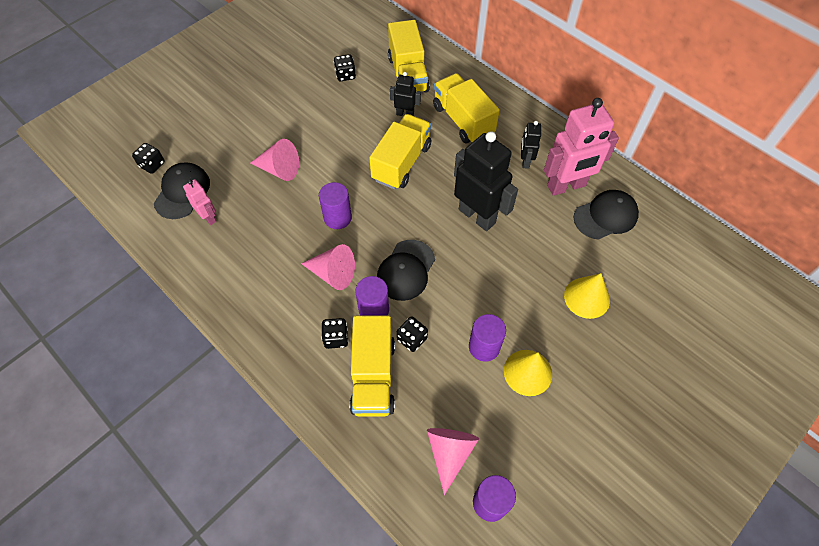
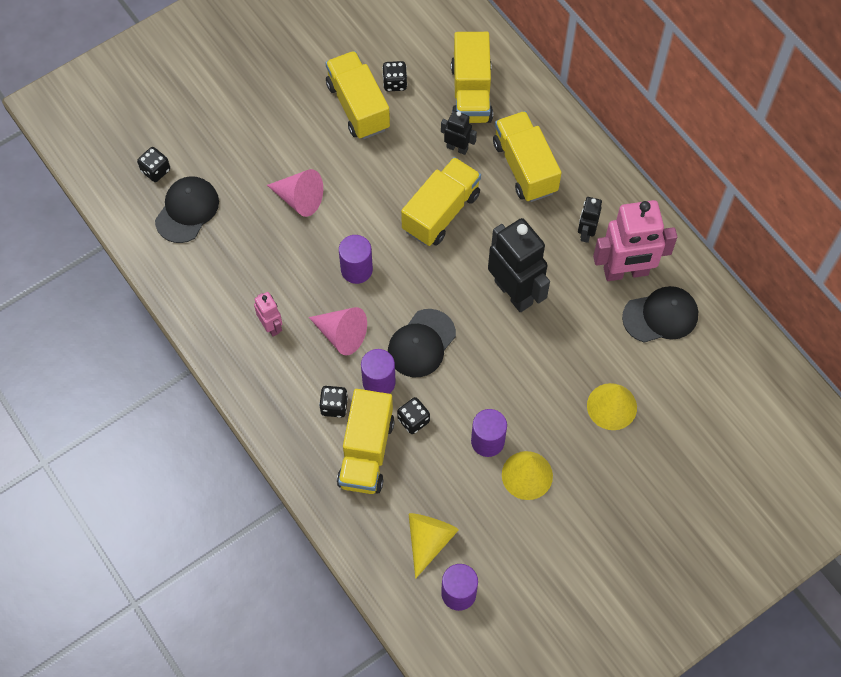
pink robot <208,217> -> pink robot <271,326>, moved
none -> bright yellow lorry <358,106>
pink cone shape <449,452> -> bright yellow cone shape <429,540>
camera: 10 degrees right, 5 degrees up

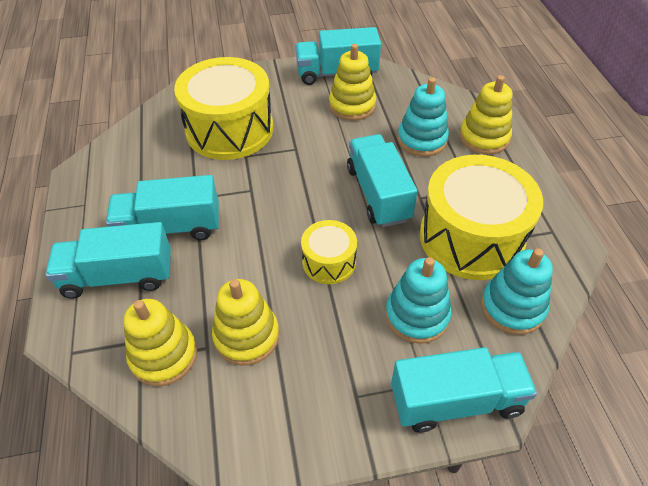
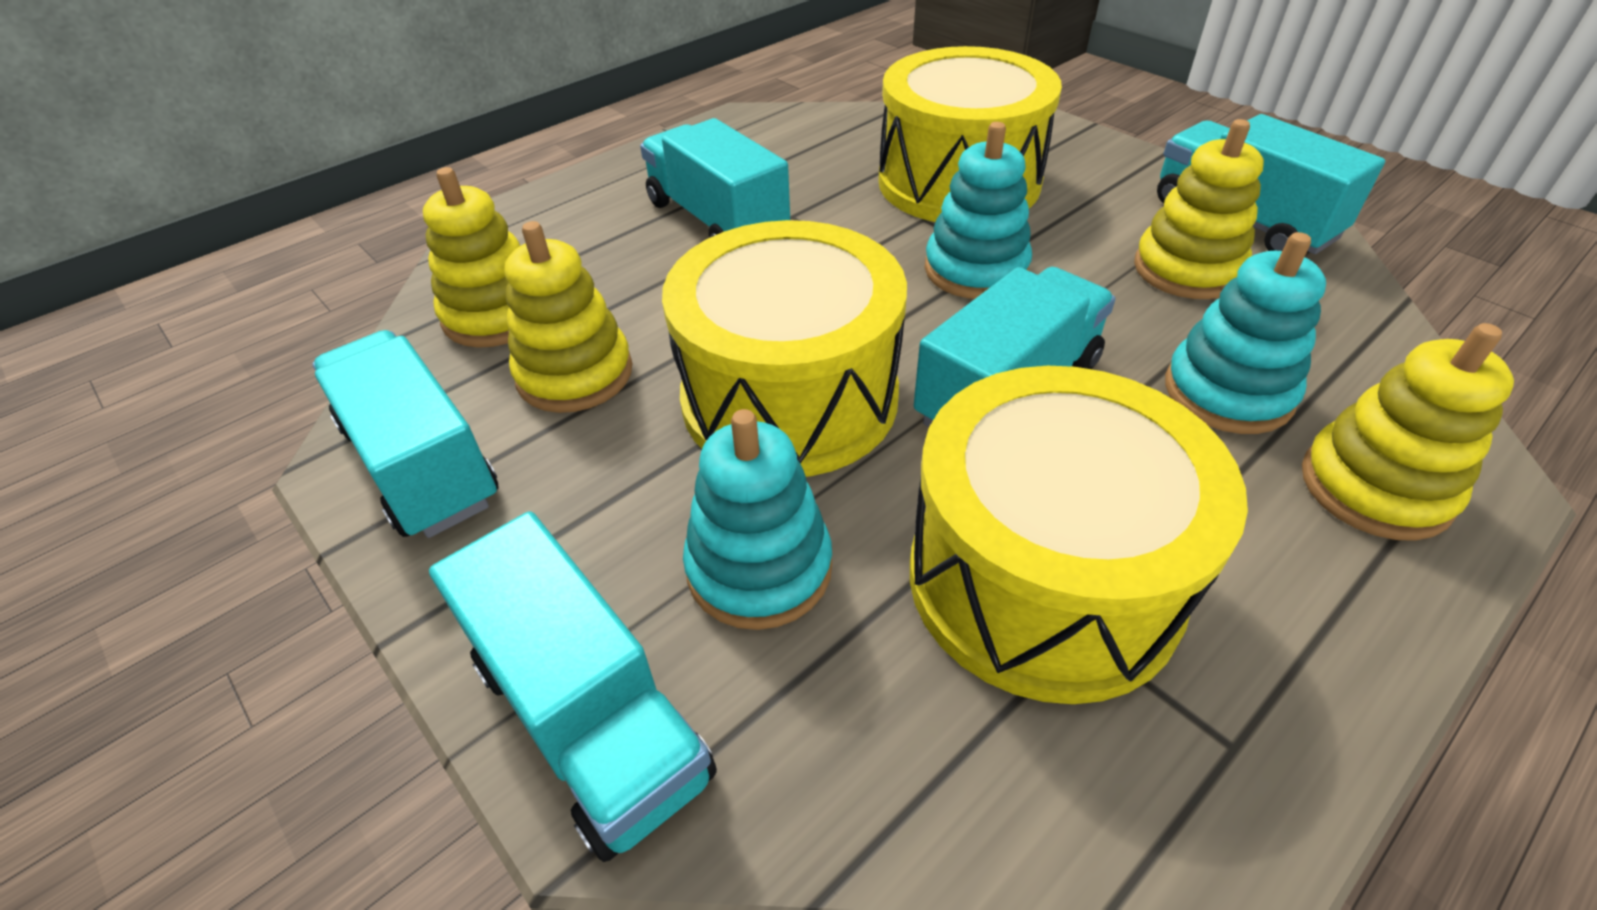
teal lorry <118,276> -> teal lorry <421,464>, moved
bright yellow snare drum <329,262> -> bright yellow snare drum <789,397>, x1.98
teal stacking rings <512,307> -> teal stacking rings <975,270>, moved
camera: 60 degrees right, 5 degrees down

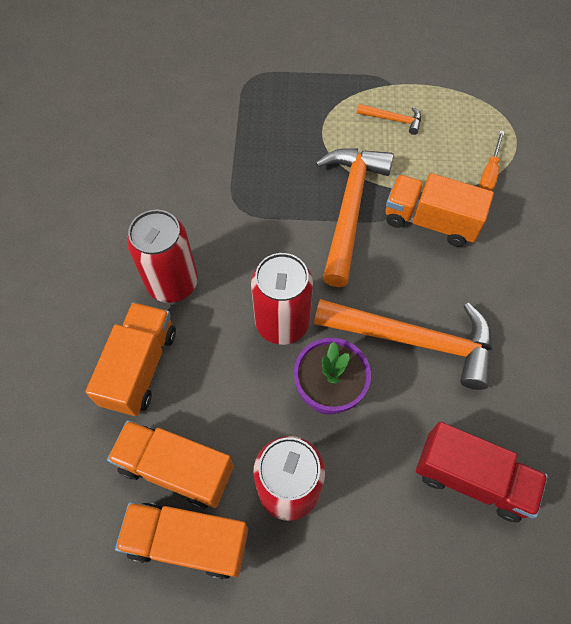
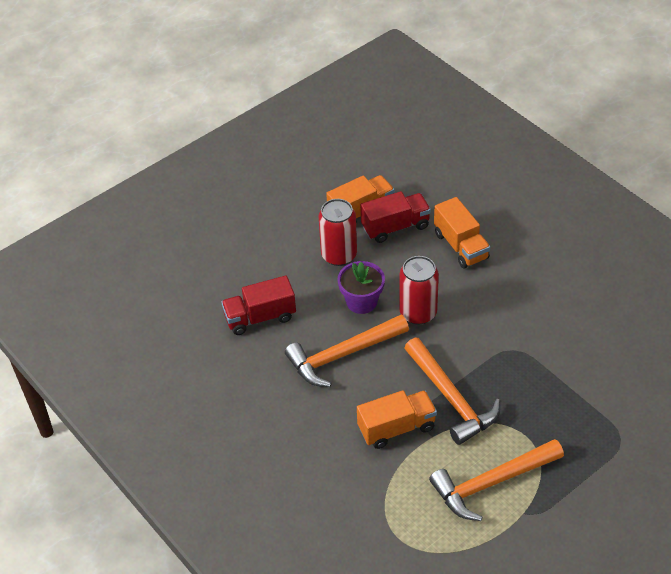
orange-coloured lorry <176,469> -> crimson lorry <395,227>
orange-coloured claw hammer <392,119> -> orange-coloured claw hammer <492,483>, x2.25
crimson soda can <172,283> -> none
orange-coloured screwdriver <489,172> -> none
camera: 140 degrees right, 15 degrees down

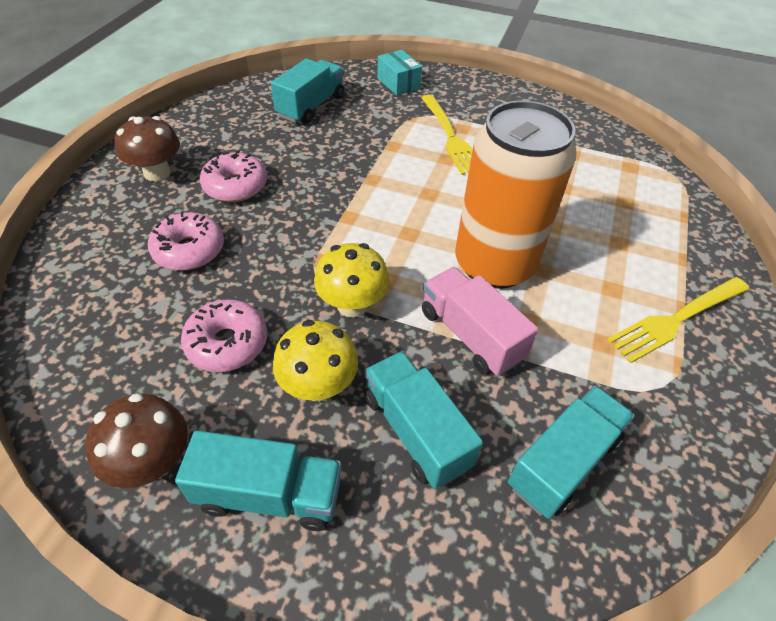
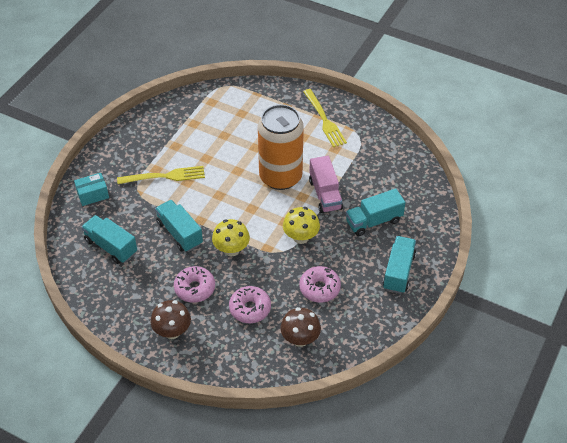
teal lorry <563,462> -> teal lorry <179,233>, moved
bright yellow mushroom <318,386> -> bright yellow mushroom <231,250>, moved
dark brown mushroom <153,462> -> dark brown mushroom <300,339>, moved
pink lorry <470,335> -> pink lorry <325,194>, 75 degrees counterclockwise
camera: 80 degrees left, 0 degrees up

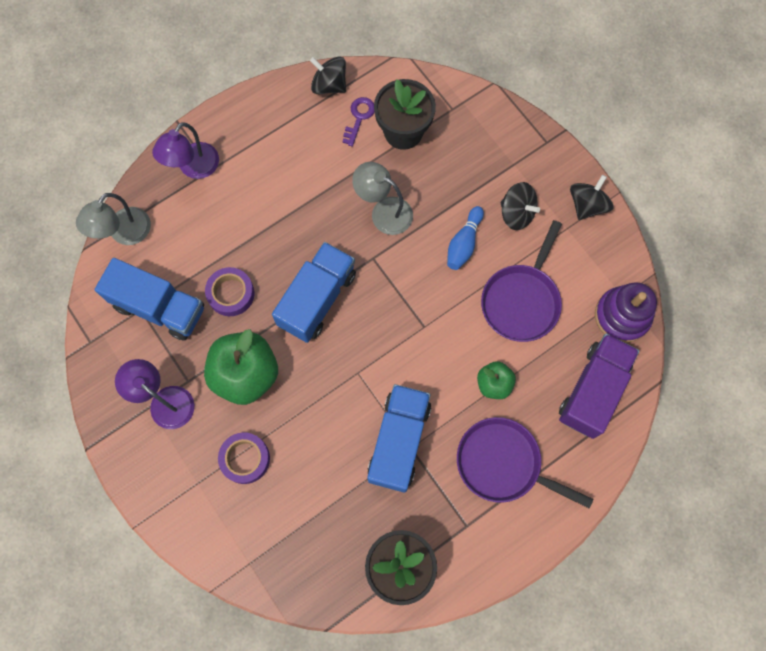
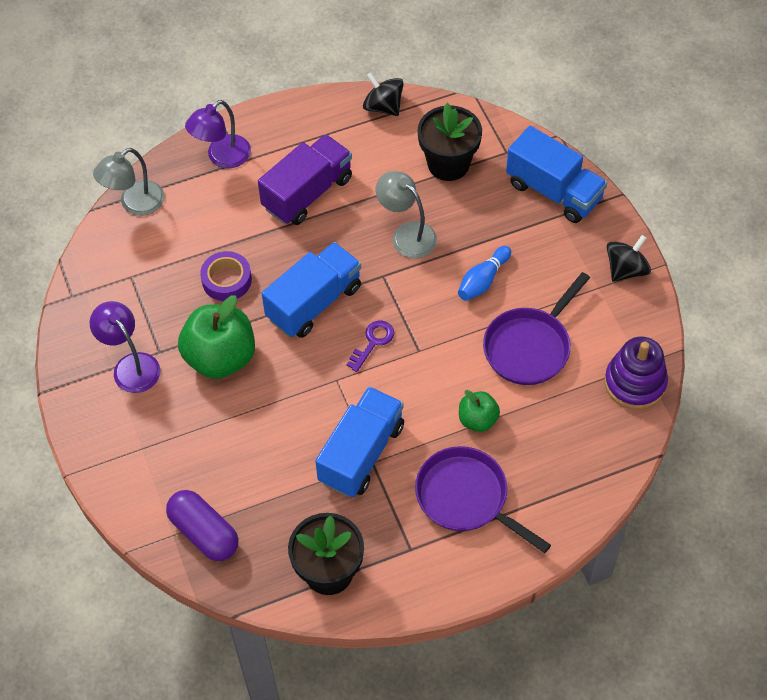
none -> purple pill shape <204,533>
purple lorry <593,390> -> purple lorry <307,193>, moved
purple latchkey <359,118> -> purple latchkey <373,342>, moved
cobalt lorry <159,307> -> cobalt lorry <554,191>, moved
purple tape <245,459> -> none
black toy top <516,213> -> none
camera: 15 degrees right, 15 degrees down

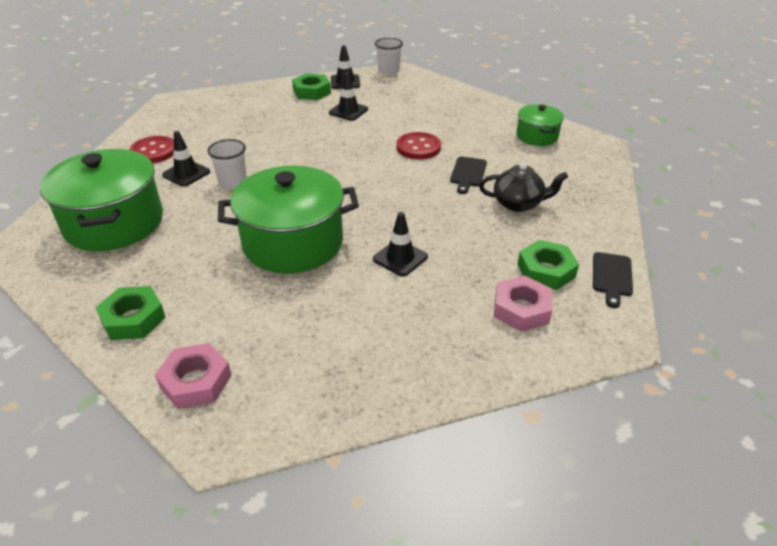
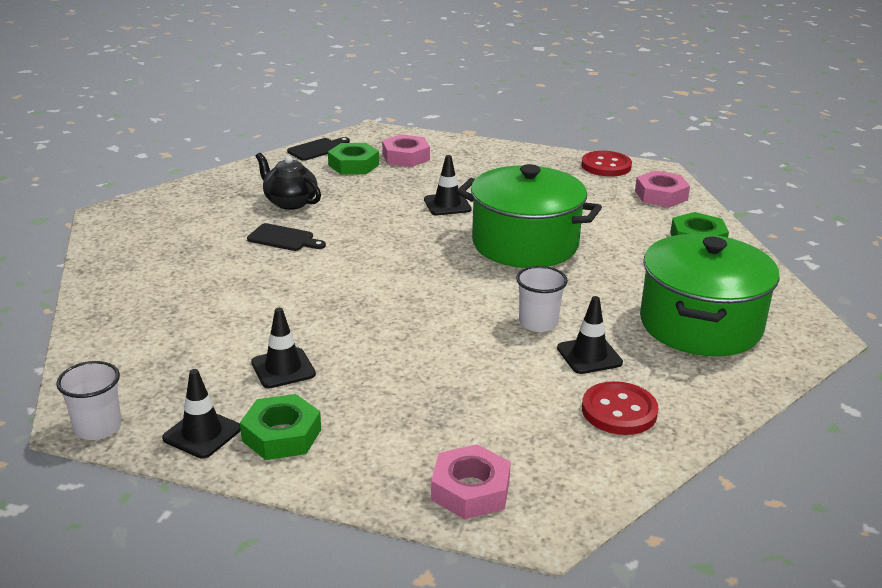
black chopping board <468,173> -> black chopping board <283,238>, 60 degrees clockwise
none -> pink nut <470,490>
crimson sewing button <418,147> -> crimson sewing button <606,166>, moved
green stockpot <537,136> -> none
camera: 145 degrees left, 10 degrees down

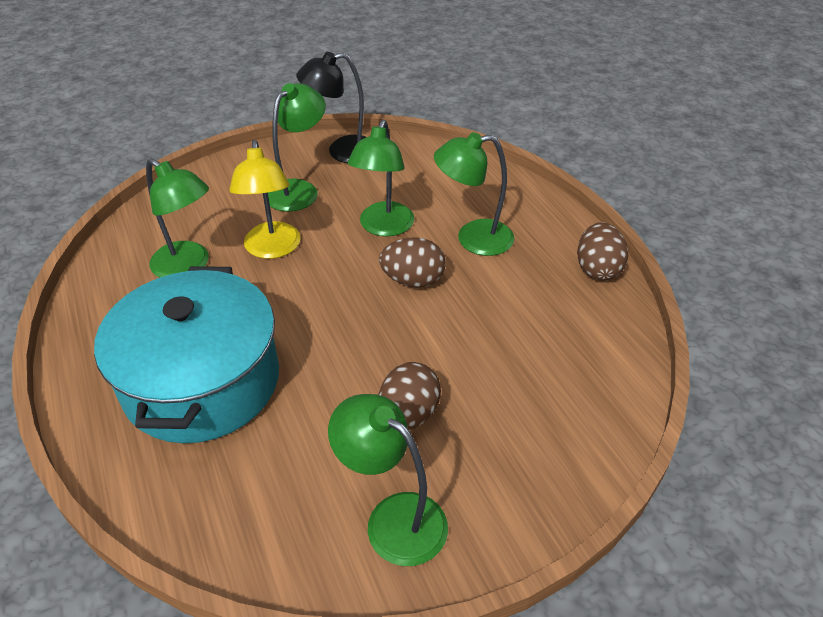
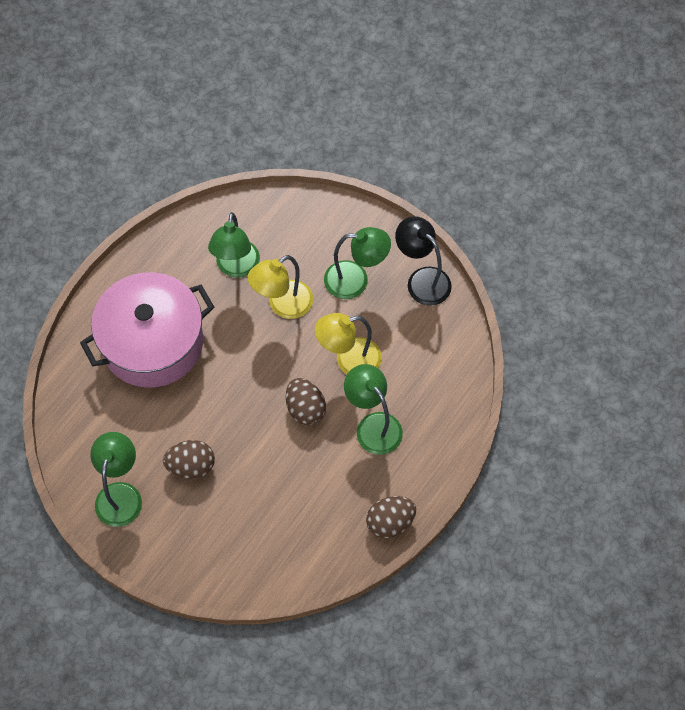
teal stockpot <202,381> -> pink stockpot <152,342>
green reading lamp <383,227> -> bright yellow reading lamp <349,360>
camera: 60 degrees right, 20 degrees up

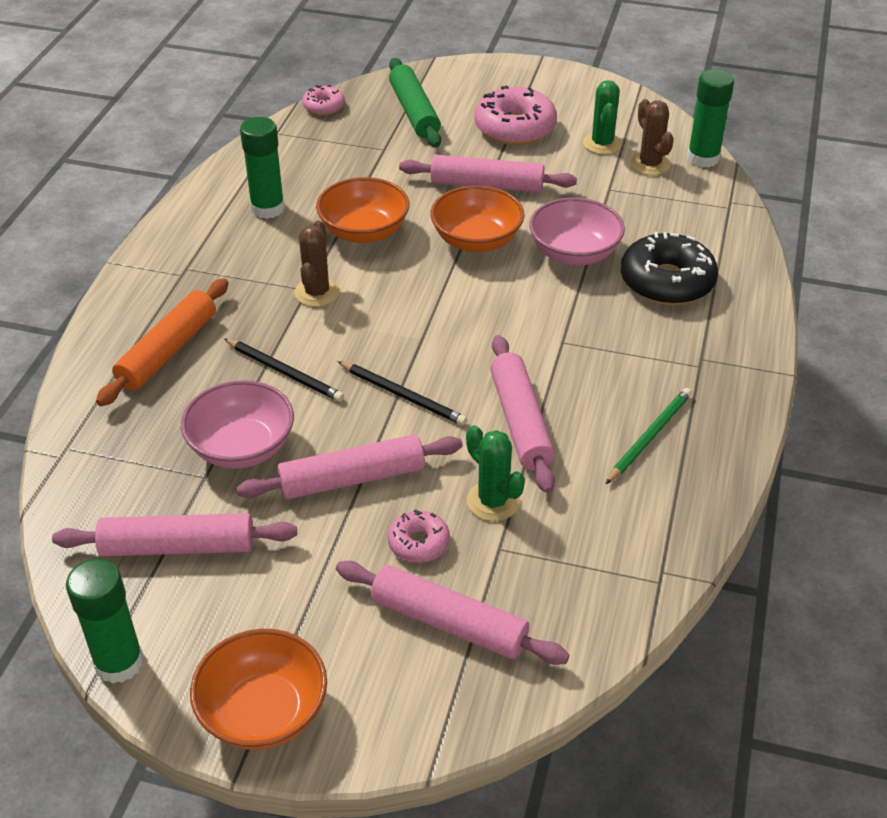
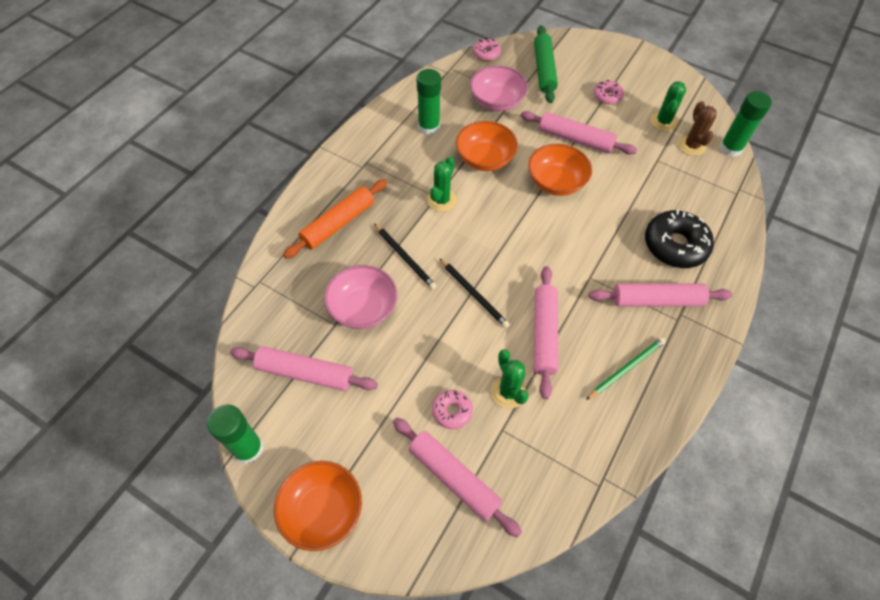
dark brown saguaro cactus <317,293> -> green saguaro cactus <441,200>
pink deep dish <574,253> -> pink deep dish <497,101>, moved
pink pastry roller <352,478> -> pink pastry roller <656,300>, moved
pink glazed donut <515,128> -> pink glazed donut <607,96>, x0.53
camera: 15 degrees right, 15 degrees up

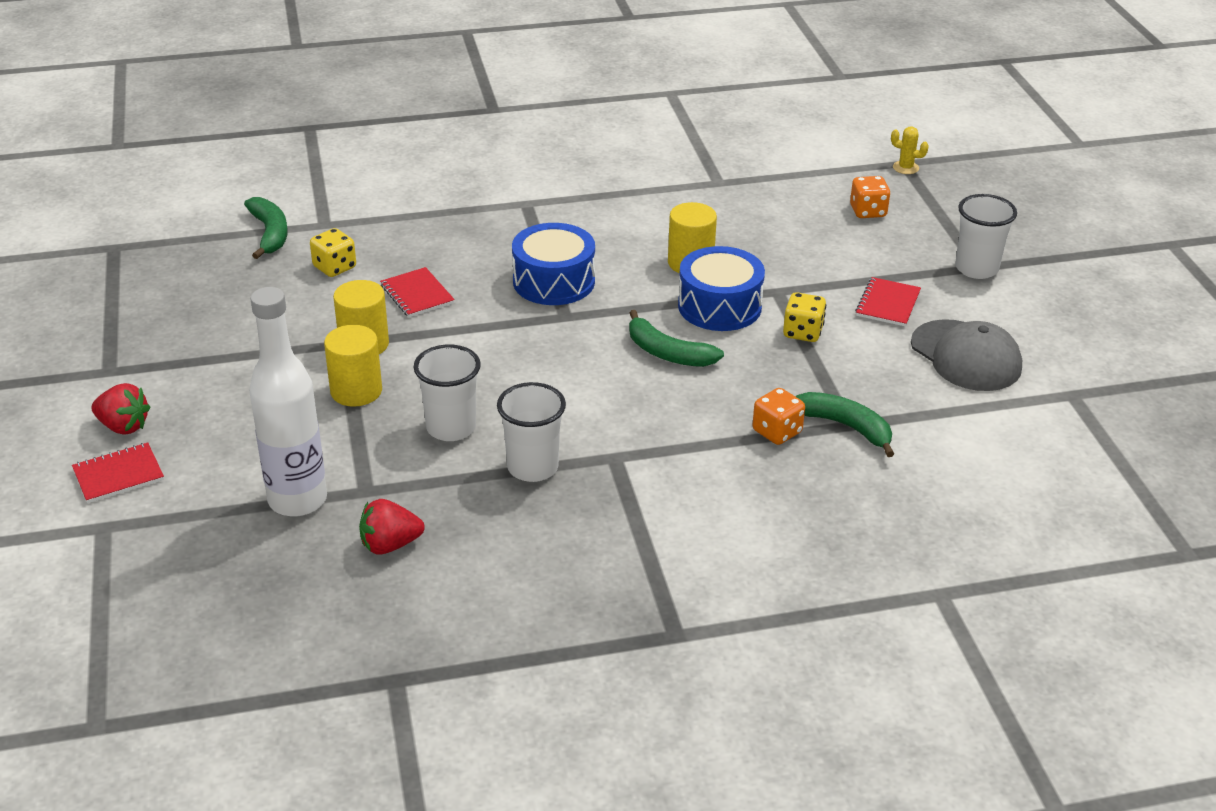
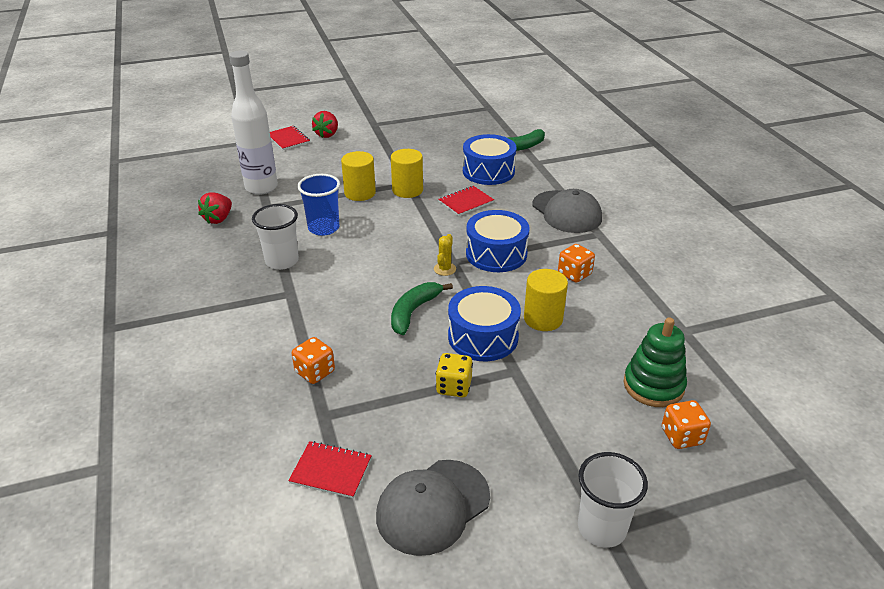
crimson berry <390,545> -> crimson berry <218,219>, 135 degrees counterclockwise
crimson exercise book <888,304> -> crimson exercise book <331,471>, moved
pure white cup <451,428> -> cobalt cup <323,228>
bright yellow saguaro cactus <905,168> -> bright yellow saguaro cactus <444,269>, moved
bright yellow die <334,267> -> cobalt snare drum <488,171>
none -> gray cap <566,212>
none -> orange-coloured die <574,274>
none -> green stacking rings <653,386>
green toy banana <845,426> -> none
camera: 85 degrees right, 0 degrees up

